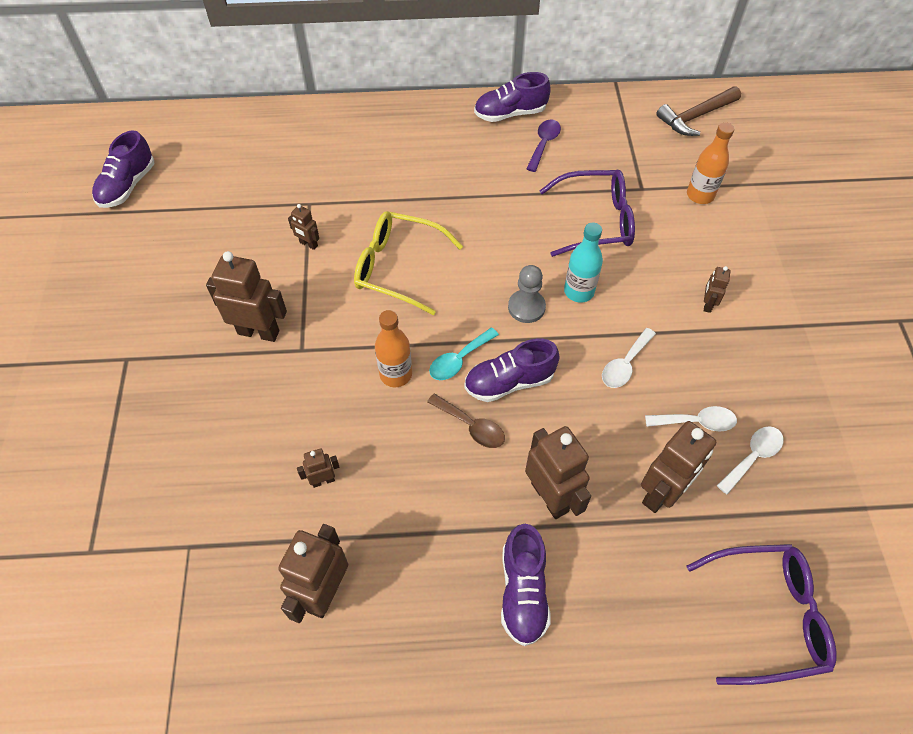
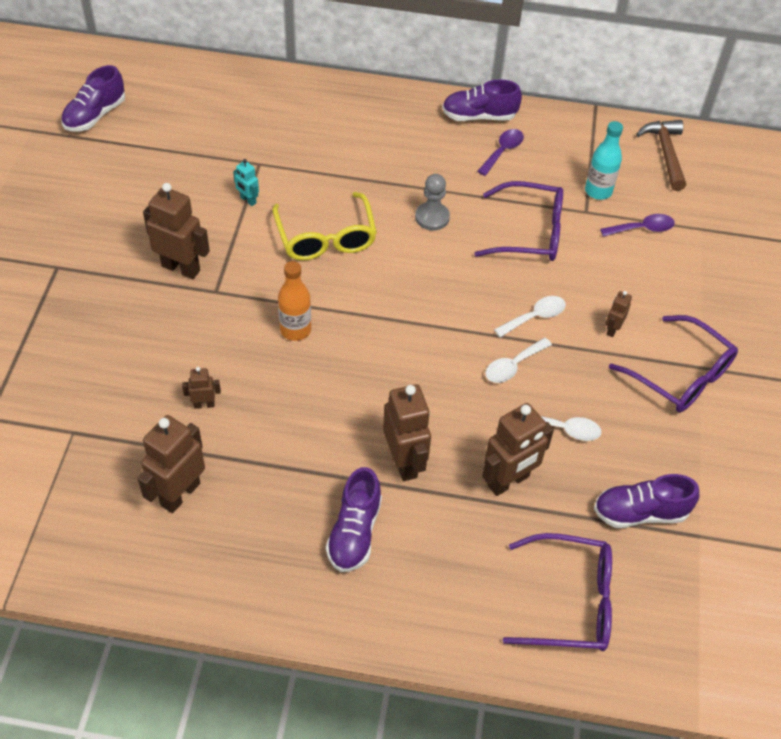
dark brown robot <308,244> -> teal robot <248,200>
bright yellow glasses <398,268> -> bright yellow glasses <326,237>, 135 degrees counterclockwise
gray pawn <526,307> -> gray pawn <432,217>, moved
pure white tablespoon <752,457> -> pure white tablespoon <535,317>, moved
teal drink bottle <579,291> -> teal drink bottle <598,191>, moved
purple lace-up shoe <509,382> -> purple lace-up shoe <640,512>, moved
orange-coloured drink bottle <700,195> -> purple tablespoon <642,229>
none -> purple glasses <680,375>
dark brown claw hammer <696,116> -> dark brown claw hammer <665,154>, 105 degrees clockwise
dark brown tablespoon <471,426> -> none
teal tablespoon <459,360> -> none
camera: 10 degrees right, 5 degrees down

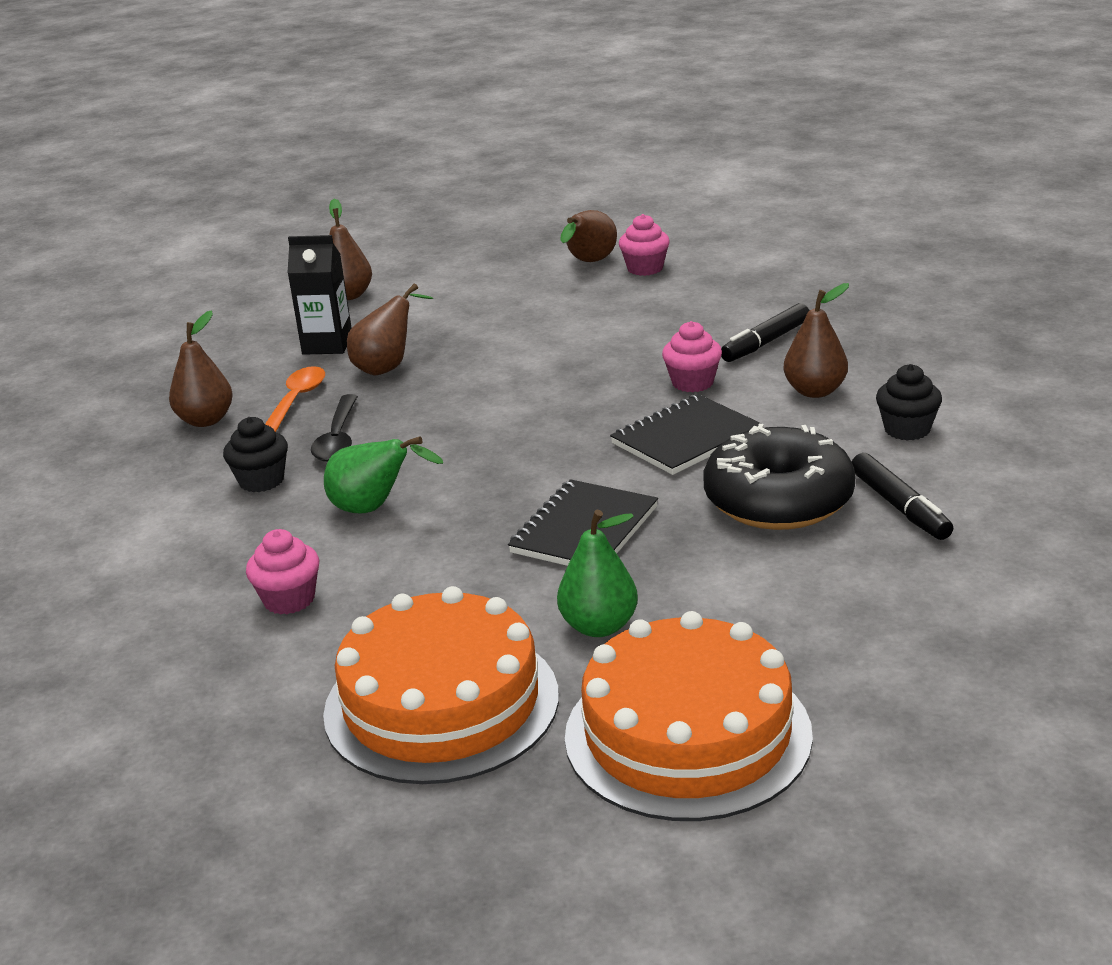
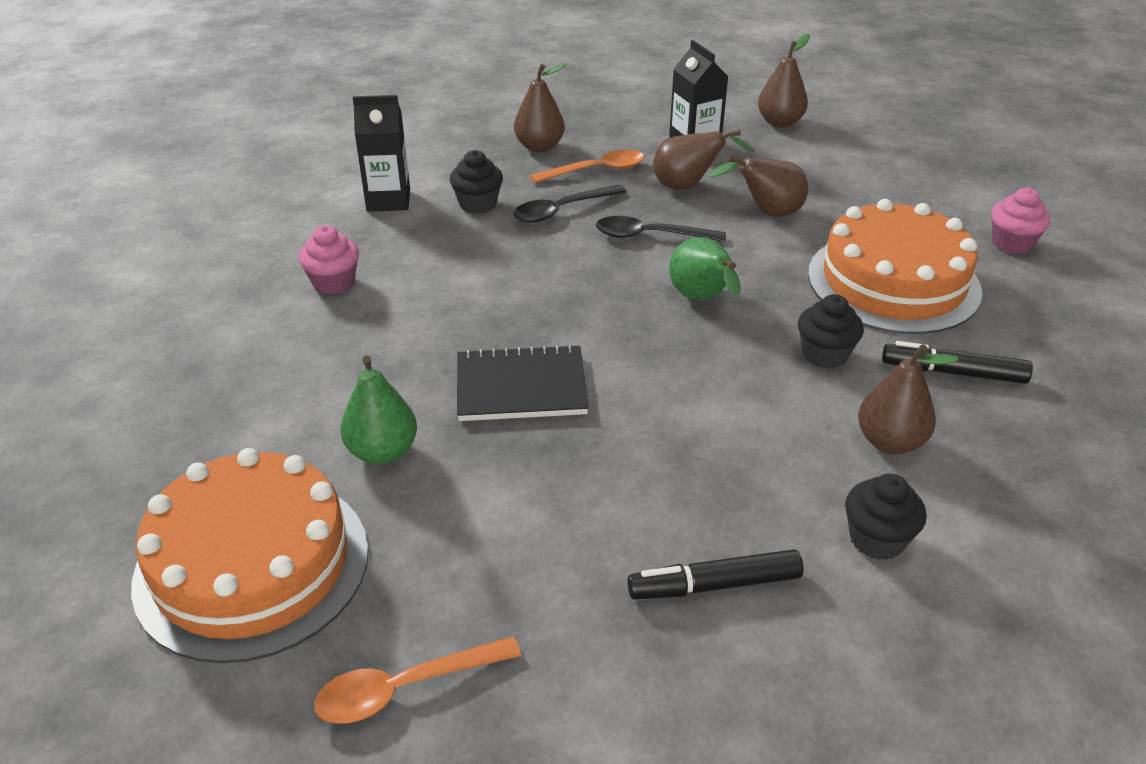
none -> orange-coloured tablespoon <405,688>
none -> black juice carton <388,200>
none -> black tablespoon <650,236>
black felt pen <900,507> -> black felt pen <714,585>, 45 degrees clockwise
green toy pear <374,509> -> green toy pear <702,299>, moved
dark brown toy pear <589,263> -> dark brown toy pear <766,213>, moved
pink fairy cake <692,383> -> black fairy cake <824,354>
orange-coloured cake <441,703> -> orange-coloured cake <893,282>, moved
black exercise book <686,438> -> none
black glazed donut <778,500> -> none
camera: 55 degrees right, 10 degrees up

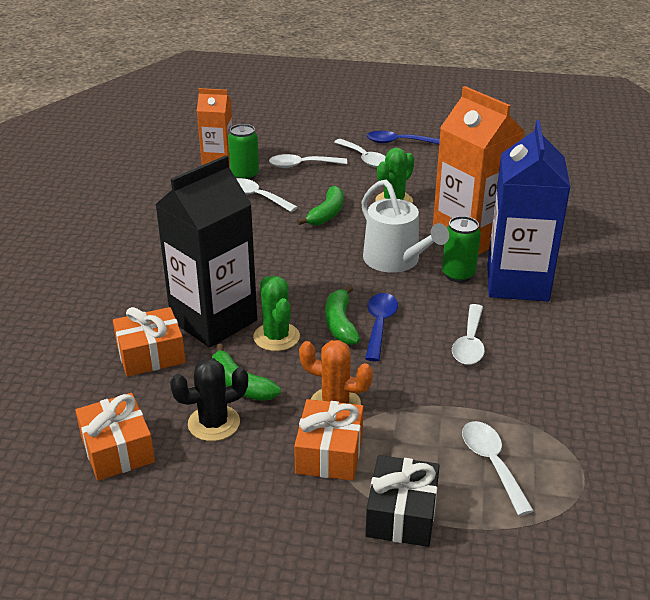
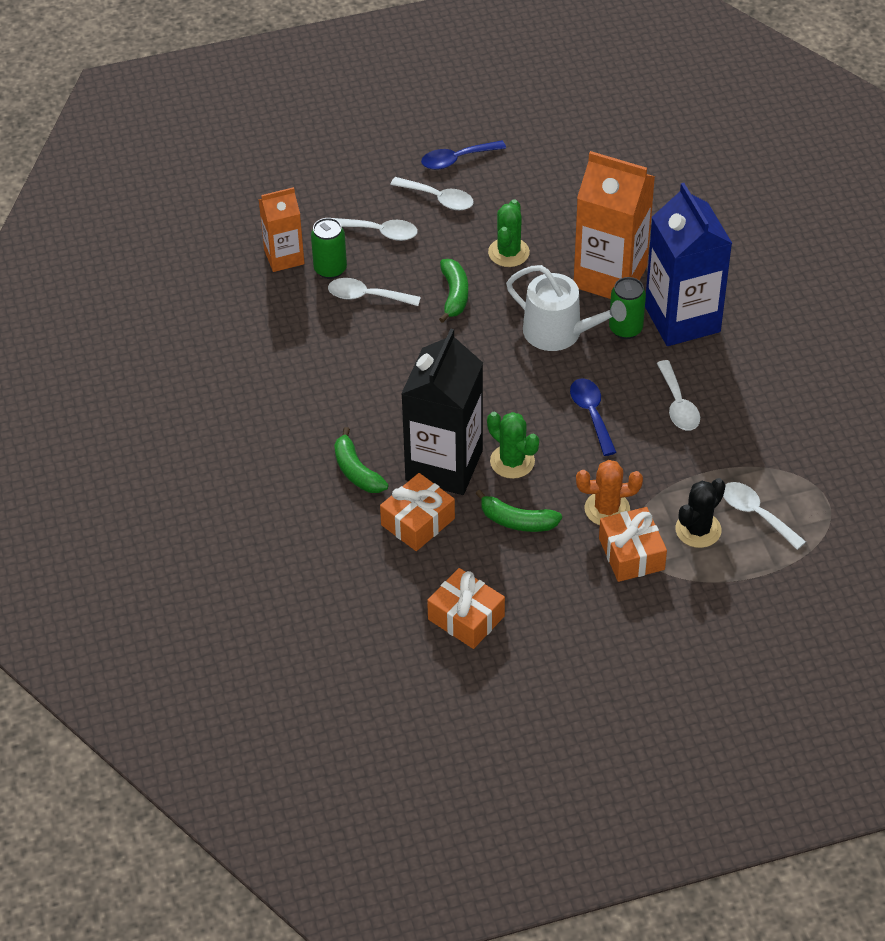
pure white tablespoon <302,165> -> pure white tablespoon <379,232>, 135 degrees counterclockwise
green toy banana <340,324> -> green toy banana <356,471>, moved
black saguaro cactus <214,423> -> black saguaro cactus <698,530>, moved
black present <401,514> -> none
camera: 25 degrees left, 15 degrees up

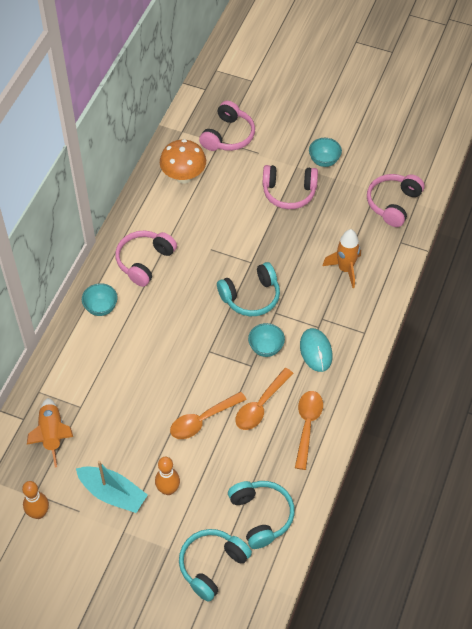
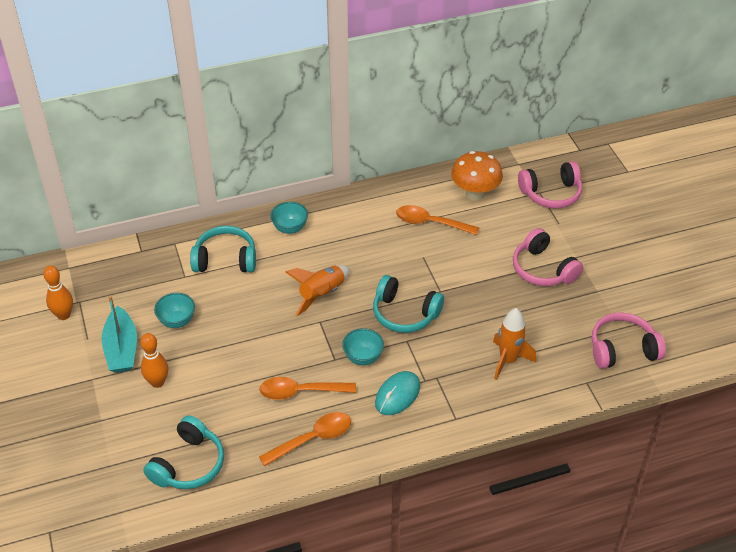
teal deep dish <324,161> -> teal deep dish <177,321>, moved
teal headphones <212,565> -> teal headphones <225,259>, moved
orange-coloured spaceship <52,435> -> orange-coloured spaceship <321,294>, moved
orange-coloured tablespoon <202,420> -> orange-coloured tablespoon <430,223>, moved
pink headphones <144,261> -> none
camera: 50 degrees right, 10 degrees down

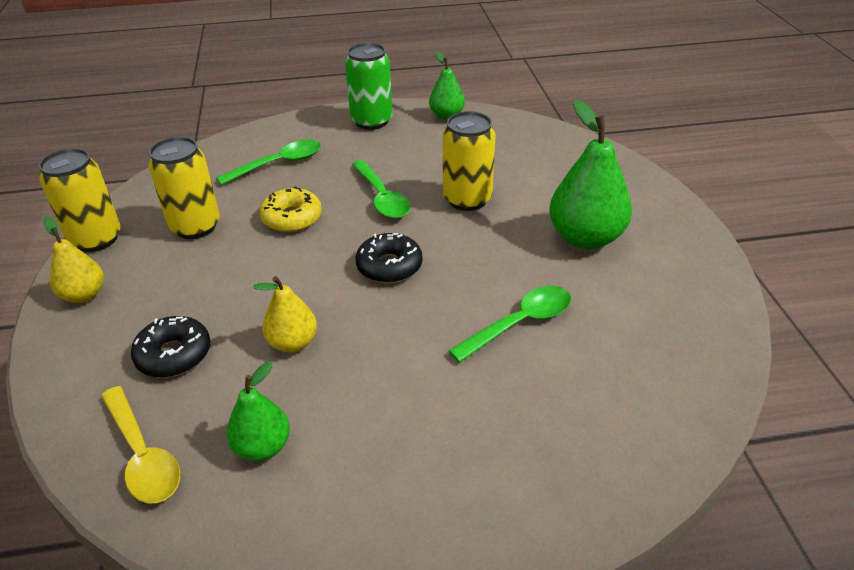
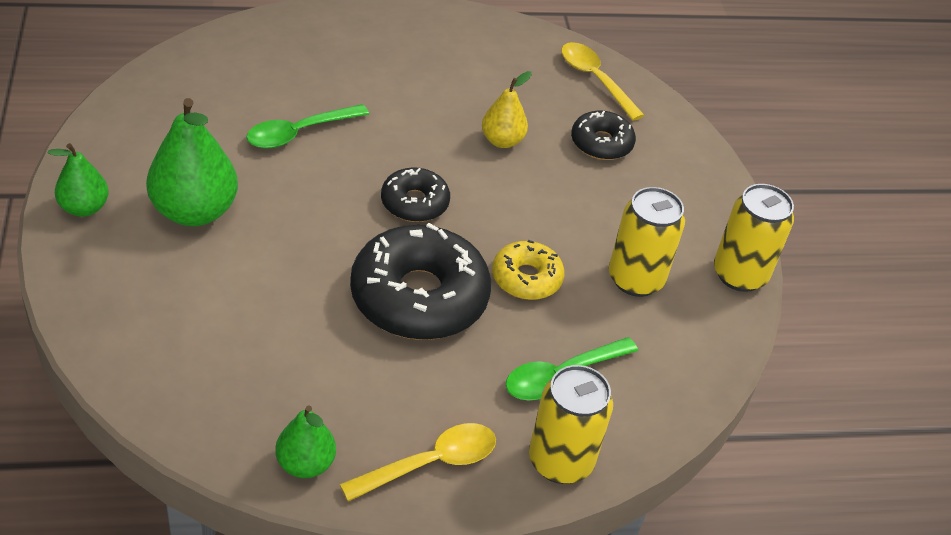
green toy pear <263,447> -> green toy pear <84,208>, moved
green soda can <371,121> -> bright yellow tablespoon <431,463>
green tablespoon <382,198> -> black glazed donut <419,297>
bright yellow soda can <467,199> -> bright yellow soda can <560,461>, moved
bright yellow toy pear <84,295> -> none
camera: 175 degrees right, 5 degrees up

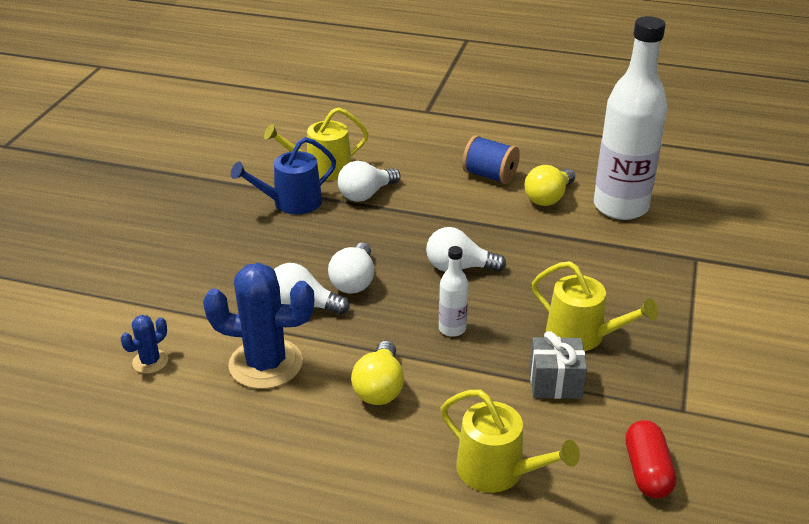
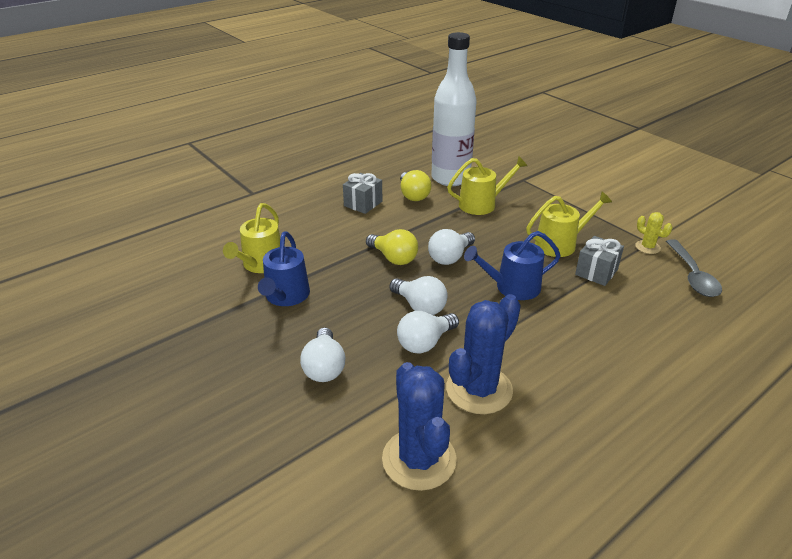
pure white bulb <366,194> -> pure white bulb <324,367>, moved
cobalt spool <490,176> -> gray present <363,203>
bright yellow bulb <380,388> -> bright yellow bulb <393,258>, moved
cobalt saguaro cactus <150,361> -> cobalt saguaro cactus <419,459>, x2.08
bright yellow sprinkling can <497,471> -> bright yellow sprinkling can <481,204>, moved
pure white drink bottle <452,329> -> cobalt sprinkling can <512,287>
none -> bright yellow saguaro cactus <647,247>
crimson pill shape <647,471> -> gray tablespoon <692,276>
camera: 55 degrees left, 0 degrees up

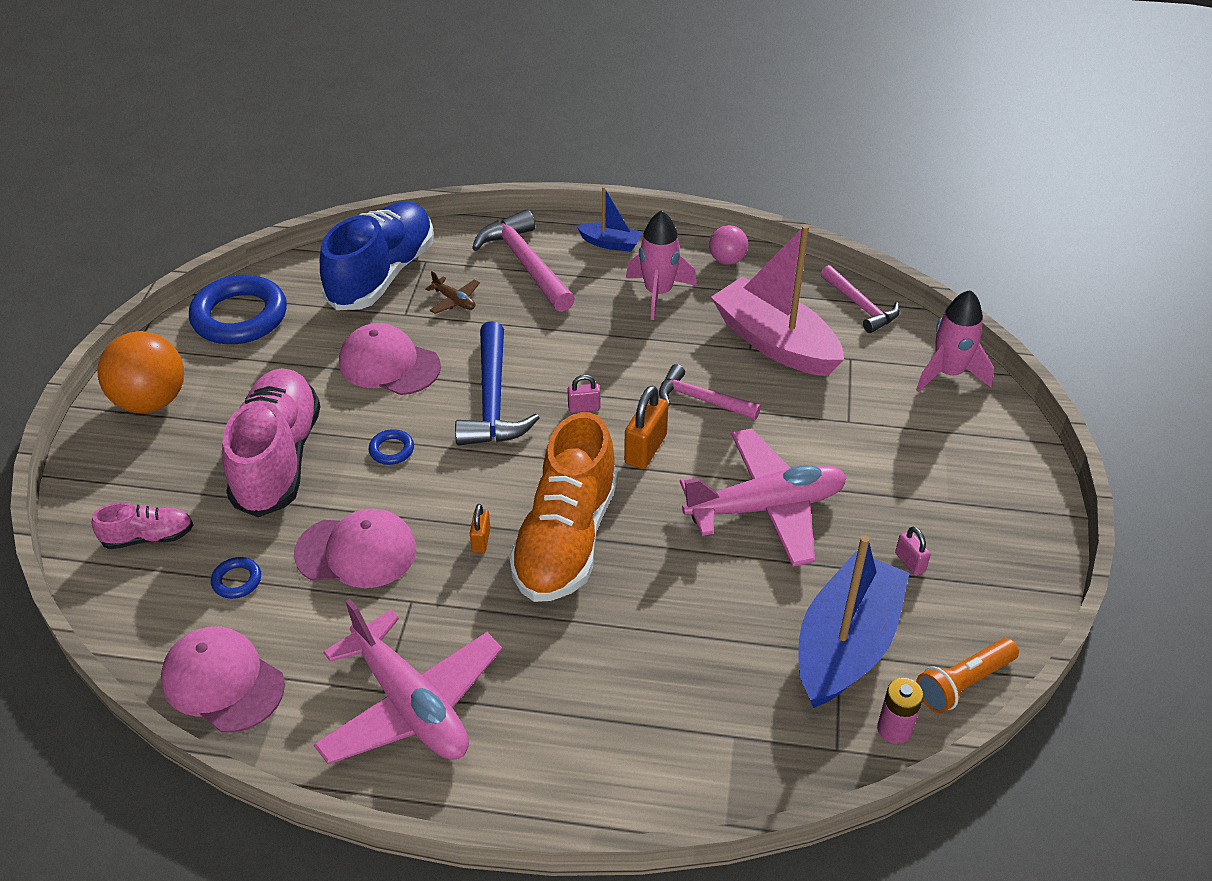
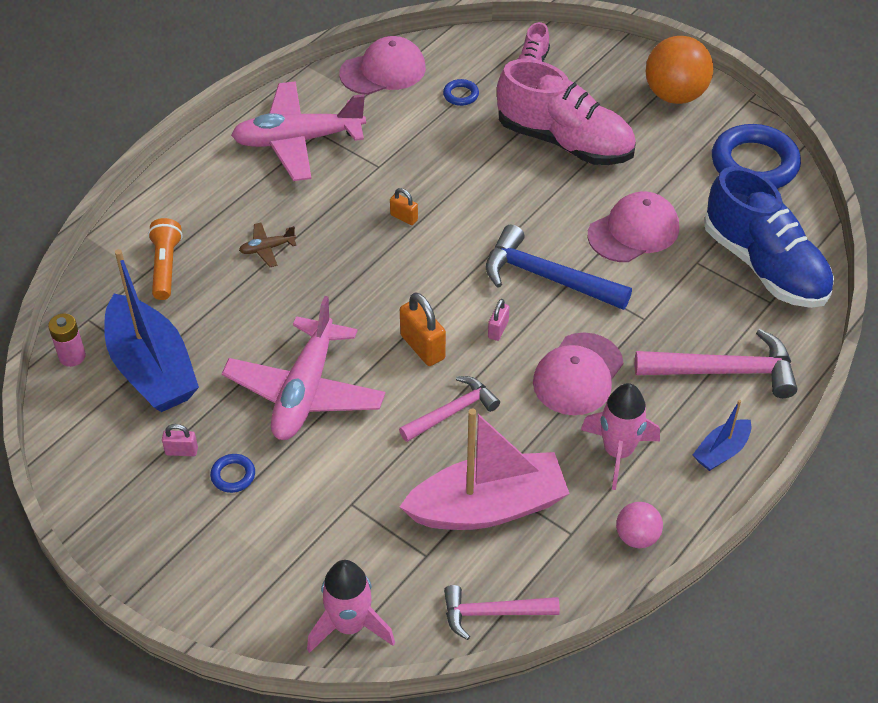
orange-coloured torch <963,683> -> orange-coloured torch <165,266>, moved
cobalt hoop <391,450> -> cobalt hoop <233,475>, moved
dark brown plane <454,301> -> dark brown plane <267,248>, moved
pink cap <356,552> -> pink cap <578,374>, moved
orange-coloured lace-up shoe <566,539> -> none
camera: 120 degrees right, 5 degrees up

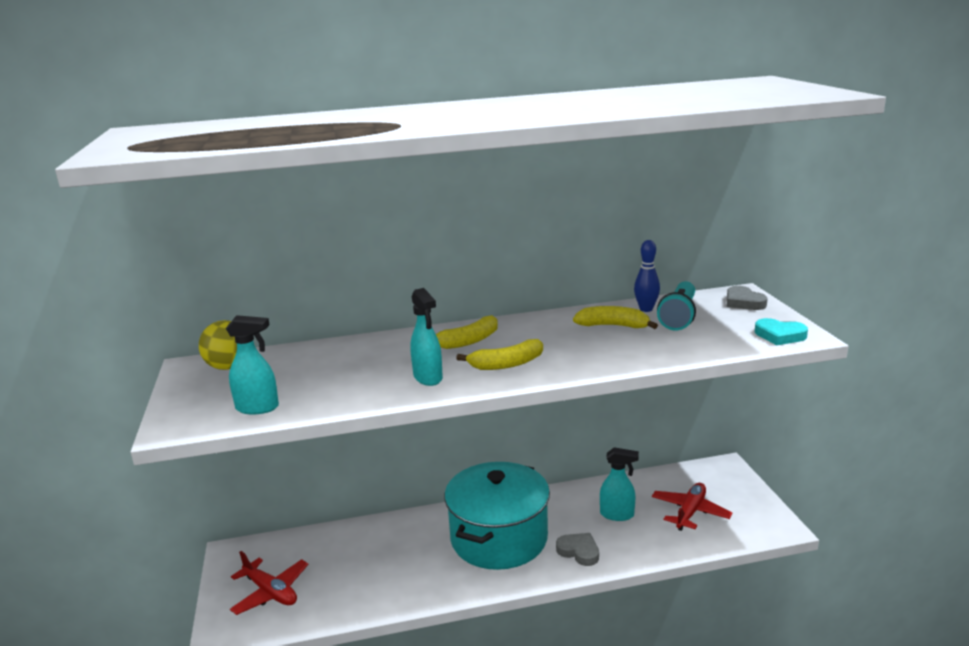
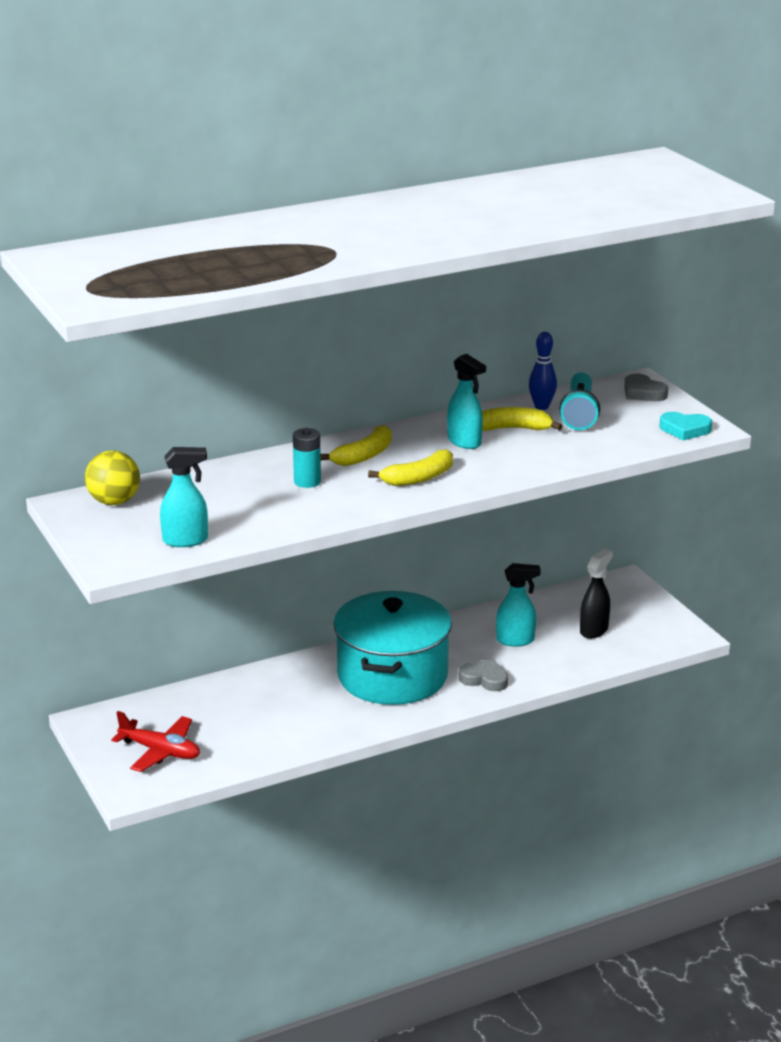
none -> teal battery <307,482>
teal sprayer <428,378> -> teal sprayer <464,442>, moved
crimson plane <690,512> -> black sprayer <594,630>
camera: 15 degrees left, 5 degrees up

